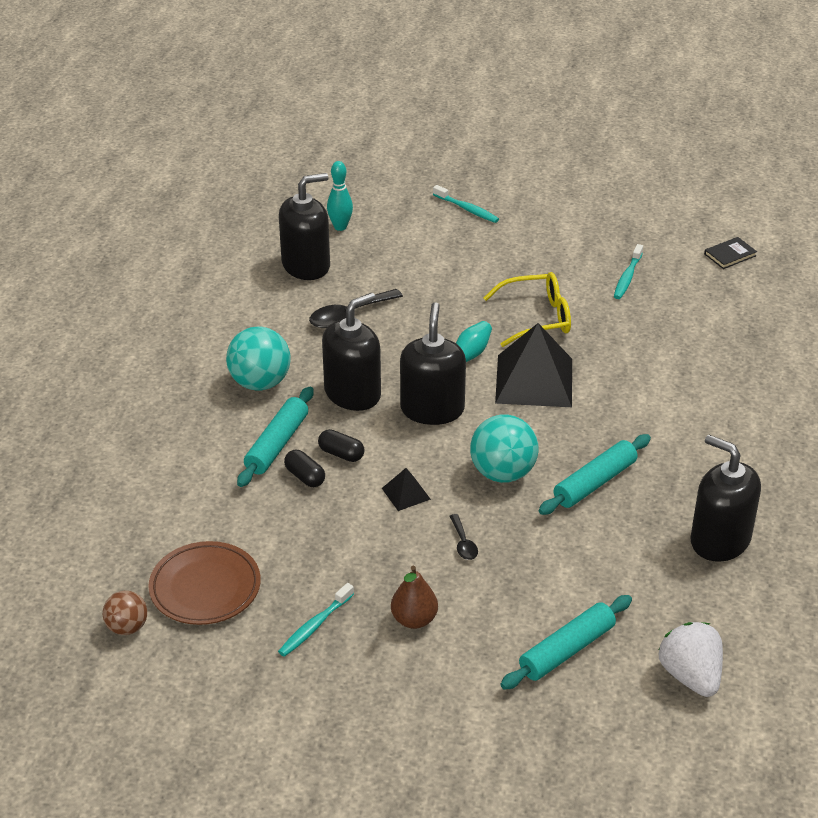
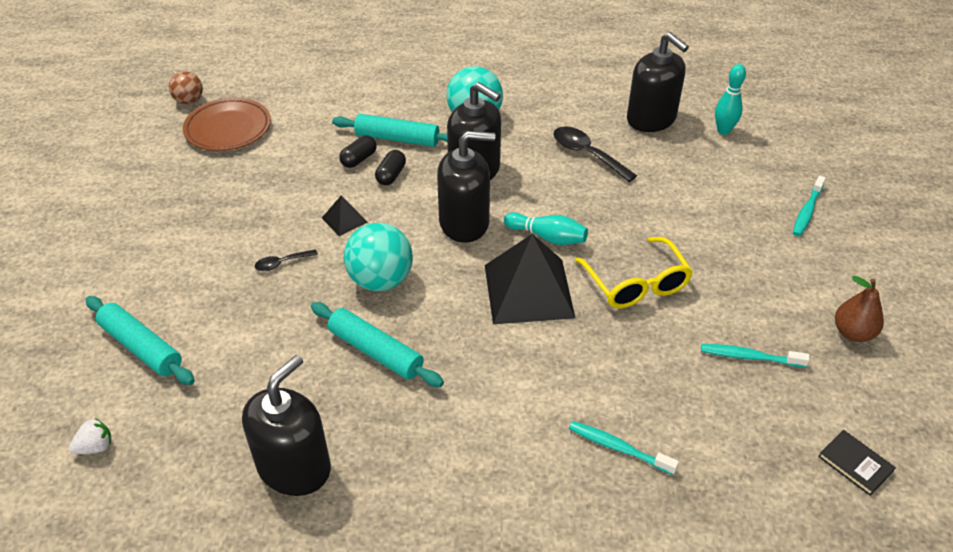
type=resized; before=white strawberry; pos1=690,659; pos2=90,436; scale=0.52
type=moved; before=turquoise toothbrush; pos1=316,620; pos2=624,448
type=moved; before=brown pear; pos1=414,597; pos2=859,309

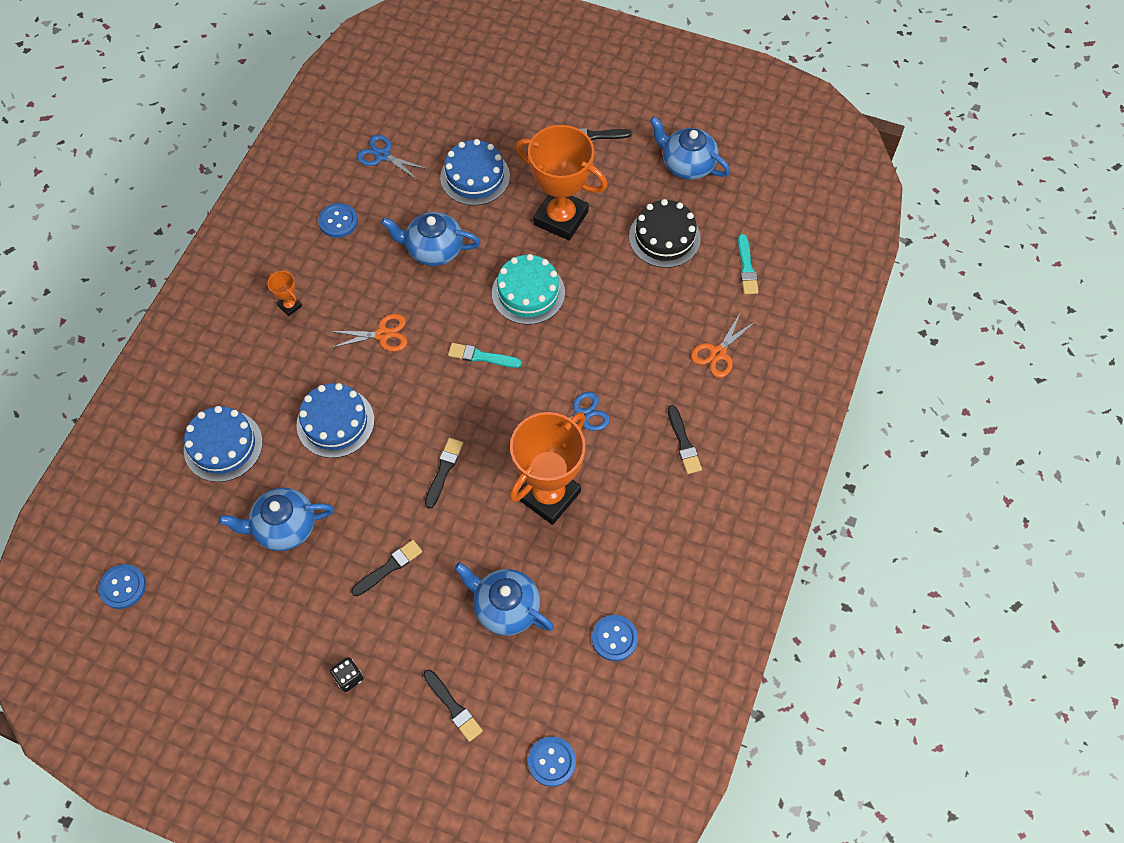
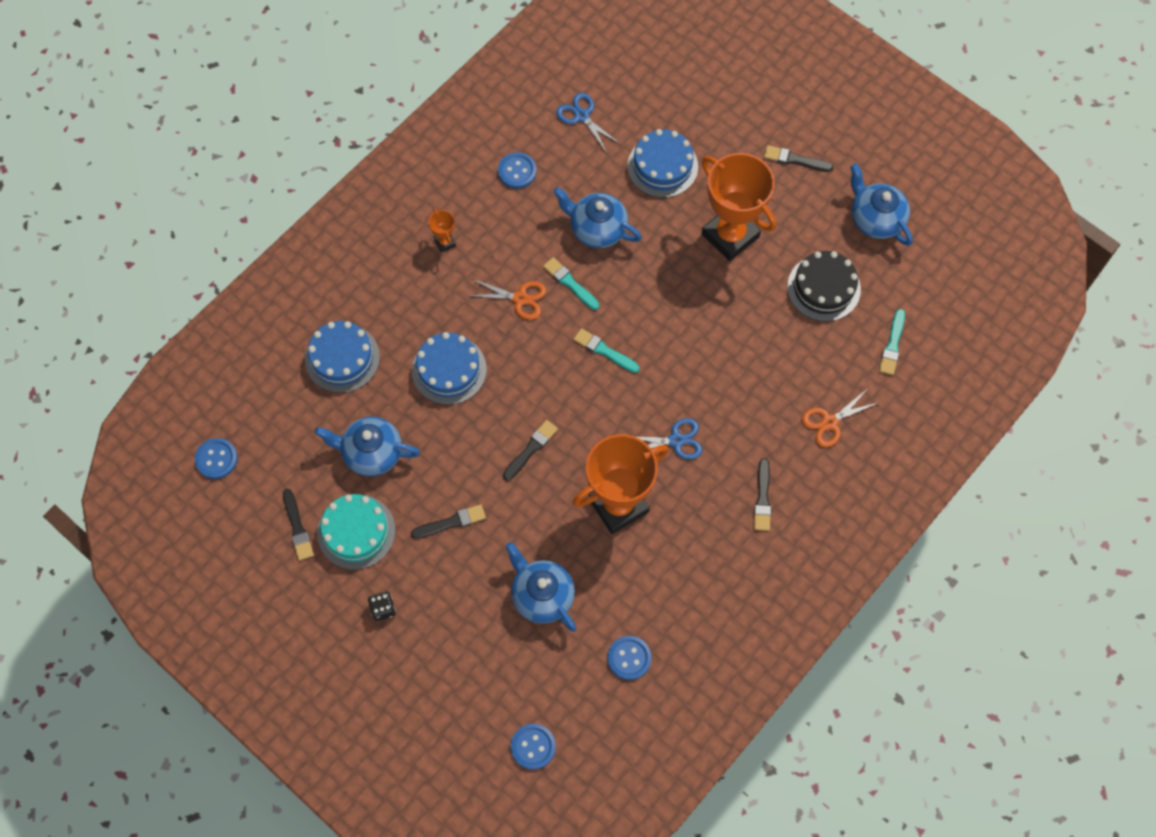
type=moved; before=black brush; pos1=453,706; pos2=298,525
type=moved; before=turquoise cake; pos1=528,289; pos2=356,532
type=added; after=turquoise brush; pos2=571,283

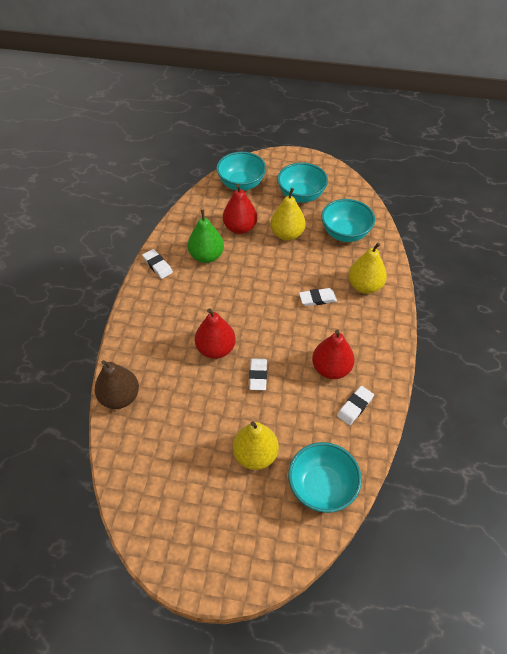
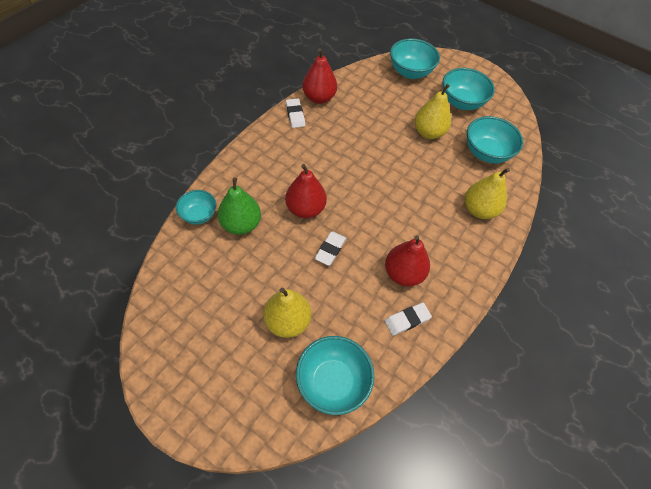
type=replaced; before=brown pear; after=turquoise bowl; pos1=117,384; pos2=196,207
type=moved; before=green pear; pos1=206,236; pos2=239,206
type=moved; before=red pear; pos1=240,209; pos2=319,76
type=removed; before=white eraser; pos1=318,297

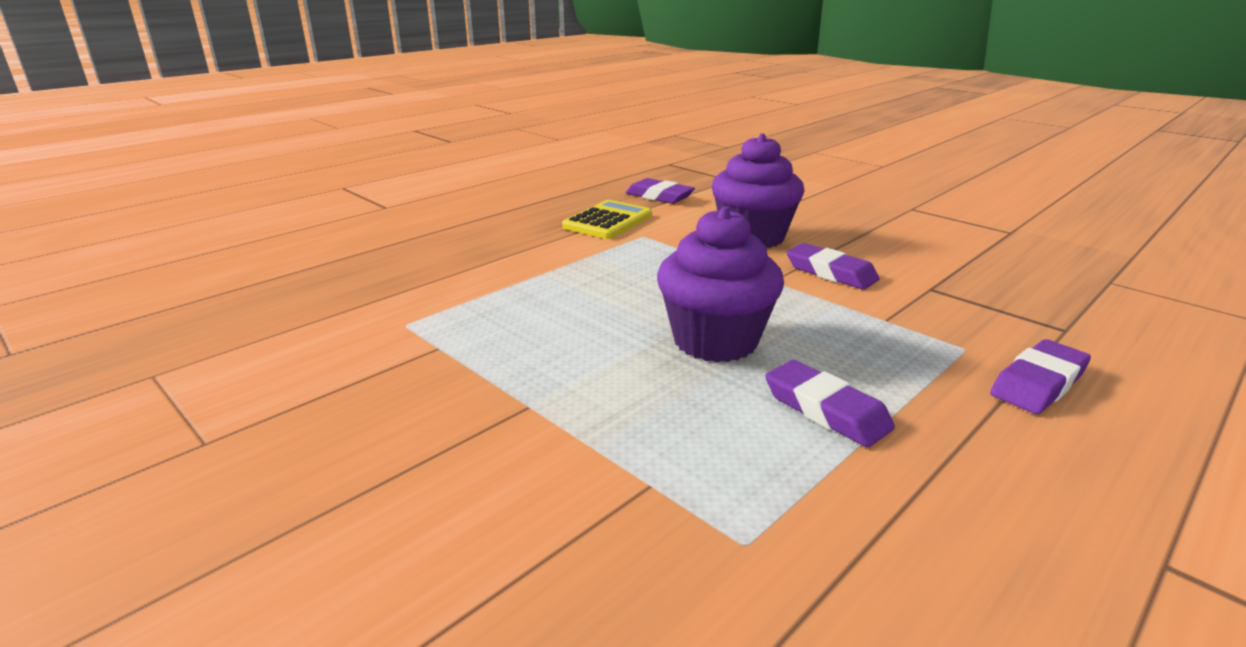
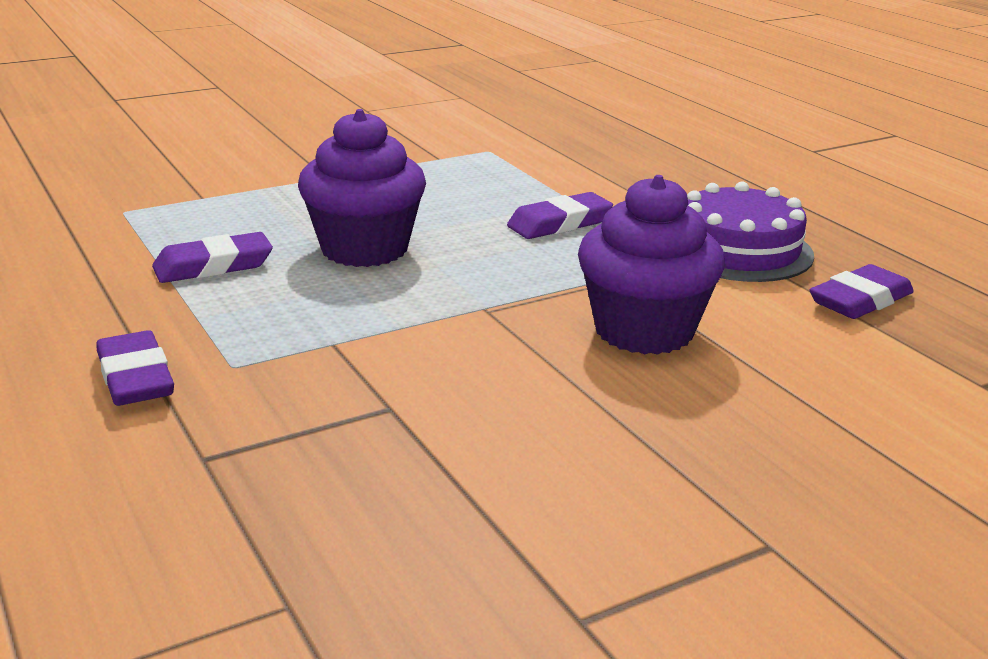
type=moved; before=purple eraser; pos1=832,266; pos2=560,215
type=replaced; before=yellow calculator; after=purple cake; pos1=607,219; pos2=750,231

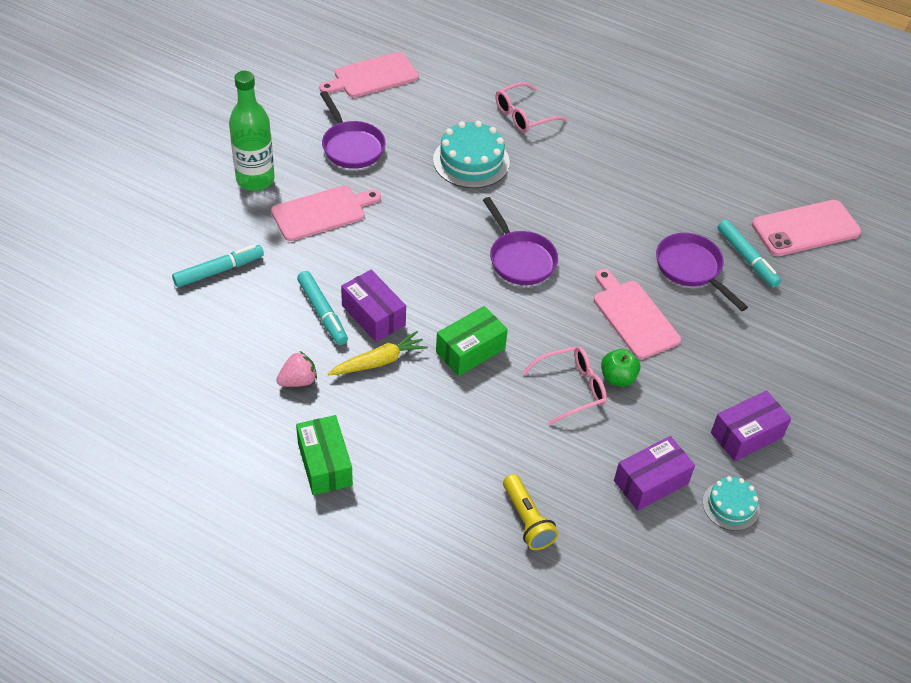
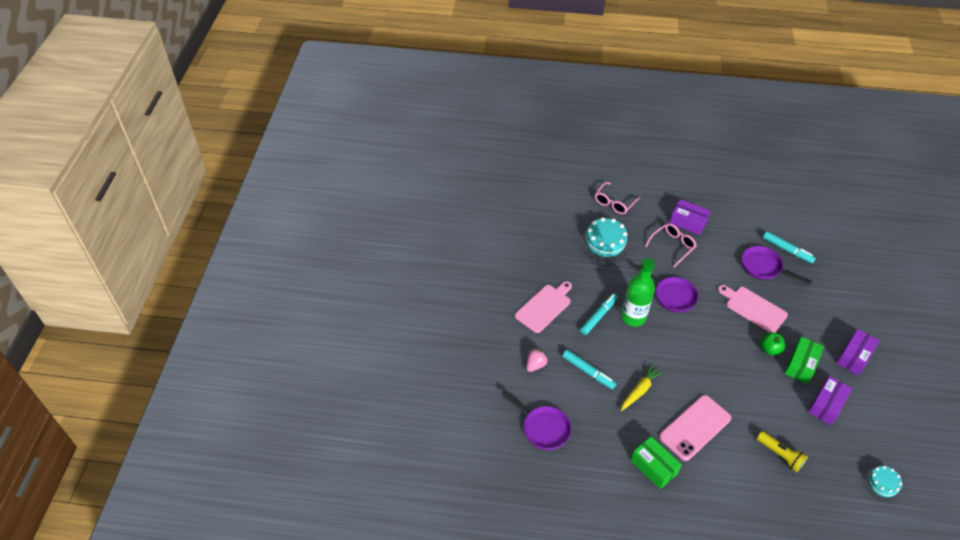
type=moved; before=purple pan; pos1=352,130; pos2=536,420
type=moved; before=pink strawberry; pos1=296,369; pos2=537,360
type=moved; before=turquoise marker; pos1=218,266; pos2=599,314
type=moved; before=green bottle; pos1=252,131; pos2=638,292
type=moved; before=pink glasses; pos1=564,385; pos2=671,245
type=moved; before=pink phone; pos1=806,228; pos2=695,428
type=moved; before=purple box; pos1=373,306; pos2=690,217
type=moved; before=green box; pos1=472,341; pos2=804,360
type=moved; before=turquoise cake; pos1=731,503; pos2=883,483
type=removed; before=pink cutting board; pos1=369,75

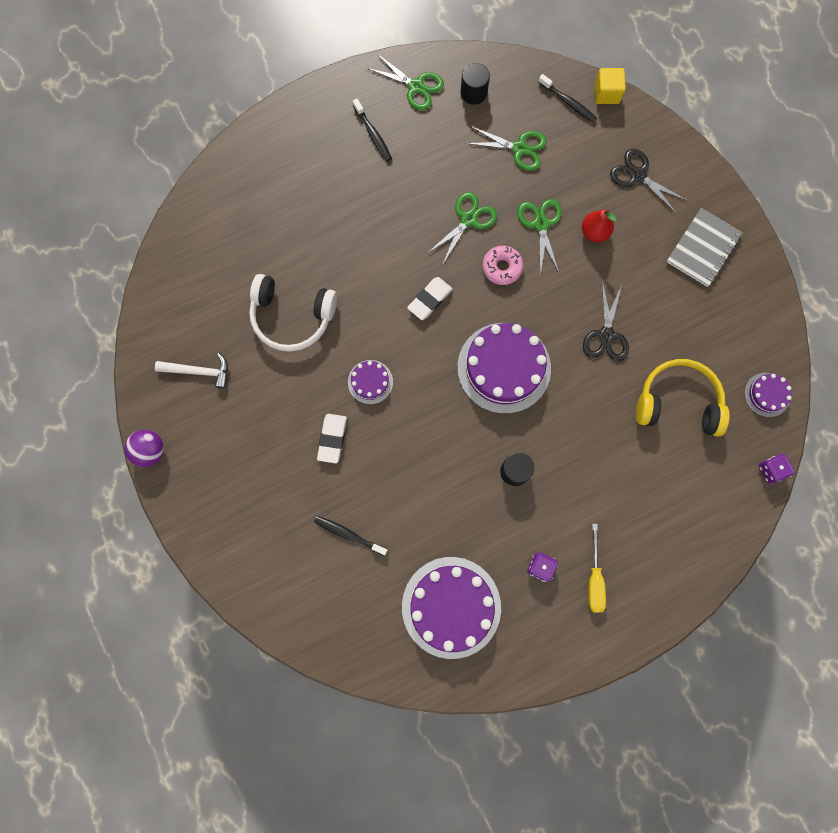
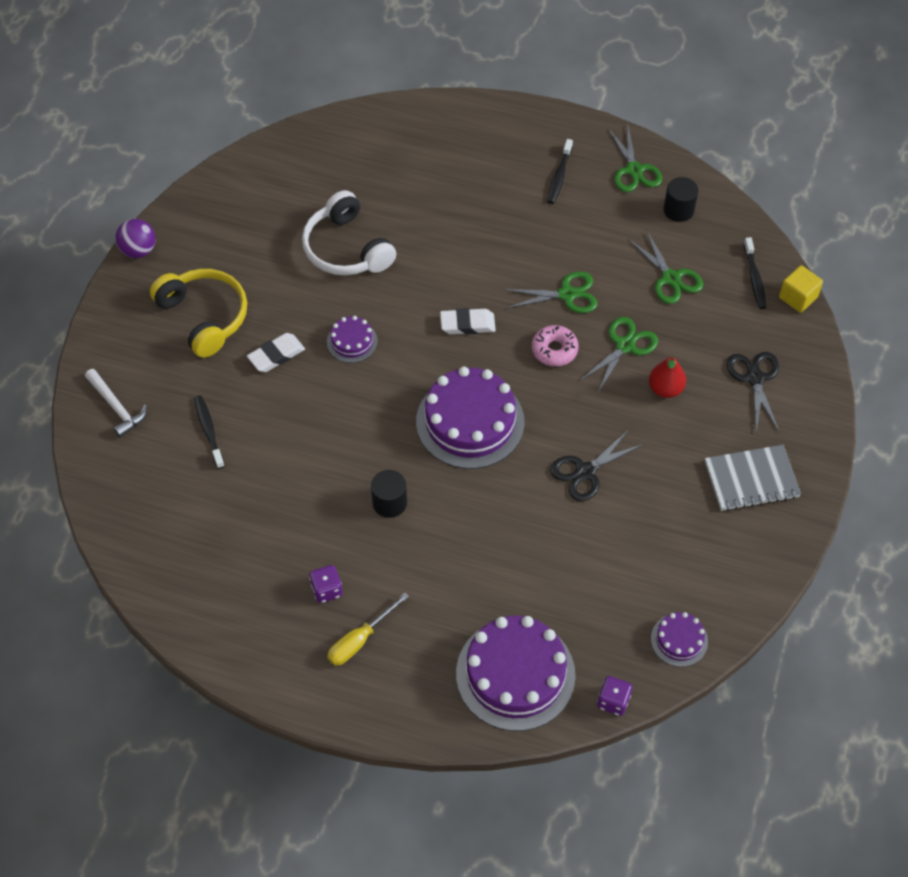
type=moved; before=white hammer; pos1=191,371; pos2=116,403
type=moved; before=yellow headphones; pos1=683,397; pos2=198,313
type=moved; before=purple cake; pos1=451,608; pos2=515,673

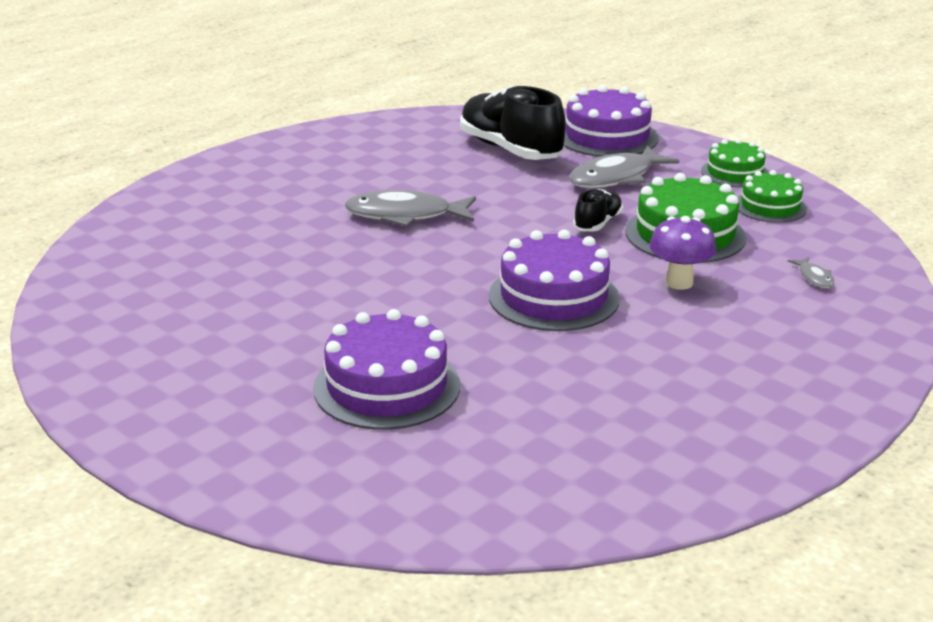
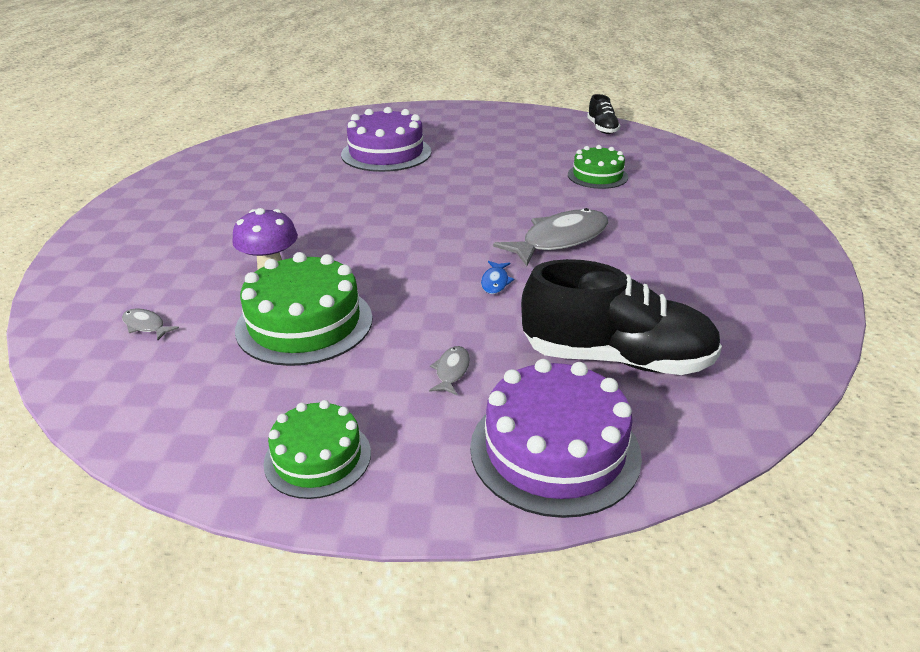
type=resized; before=grey fish; pos1=624,167; pos2=449,370; scale=0.44
type=added; after=blue fish; pos2=497,277
type=moved; before=green cake; pos1=772,196; pos2=598,167
type=moved; before=black shoe; pos1=598,210; pos2=604,114
type=removed; before=purple cake; pos1=554,280

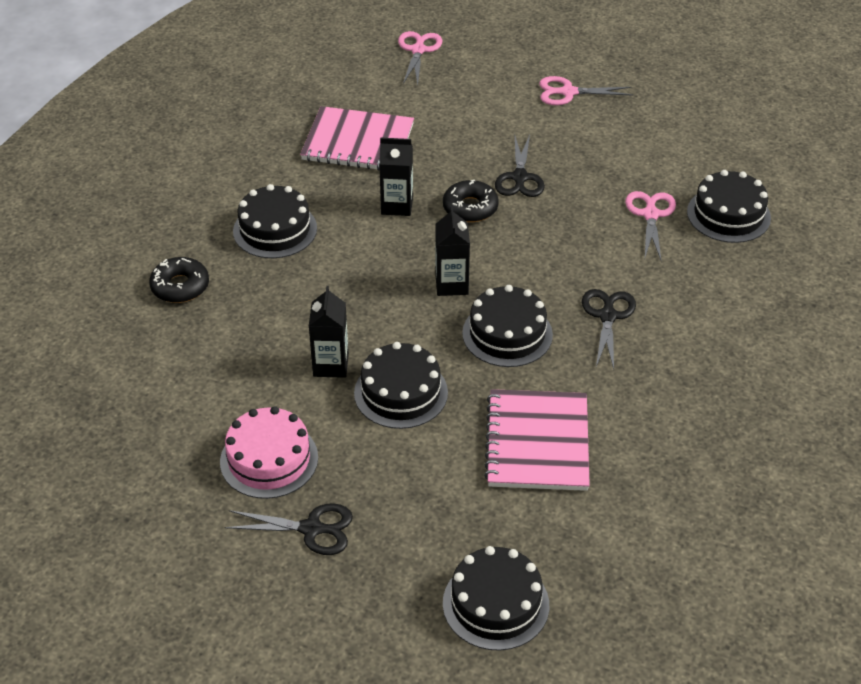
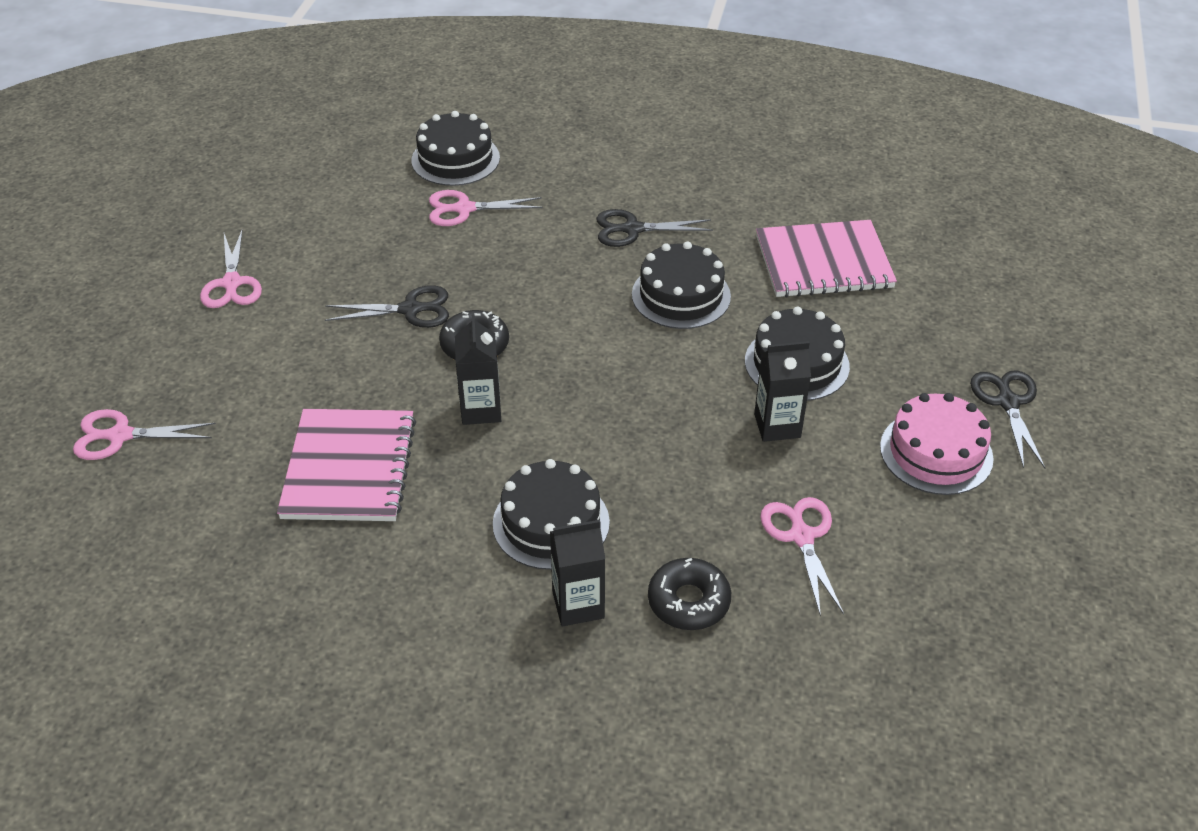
type=moved; before=black carton; pos1=452,251; pos2=577,573
type=added; after=pink scissors; pos2=802,557
type=removed; before=black cake; pos1=496,598

